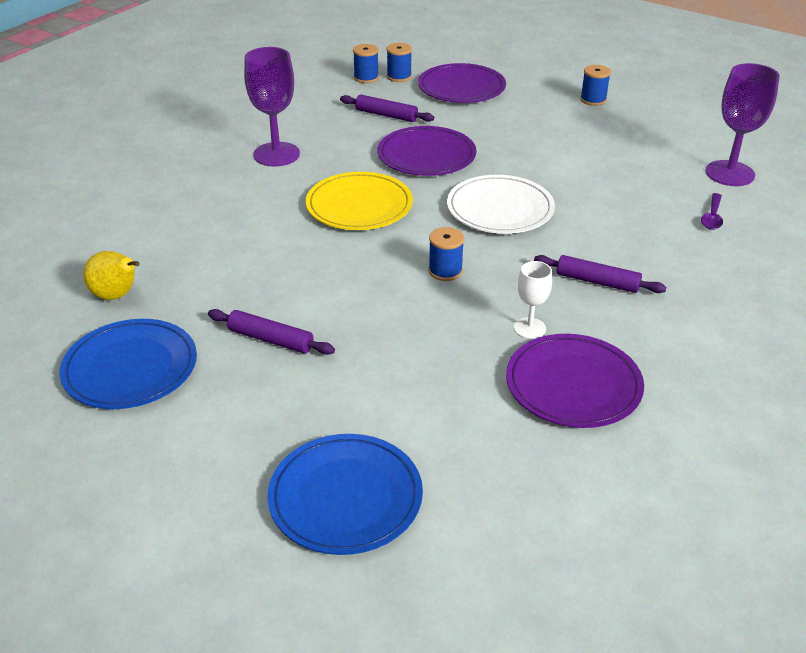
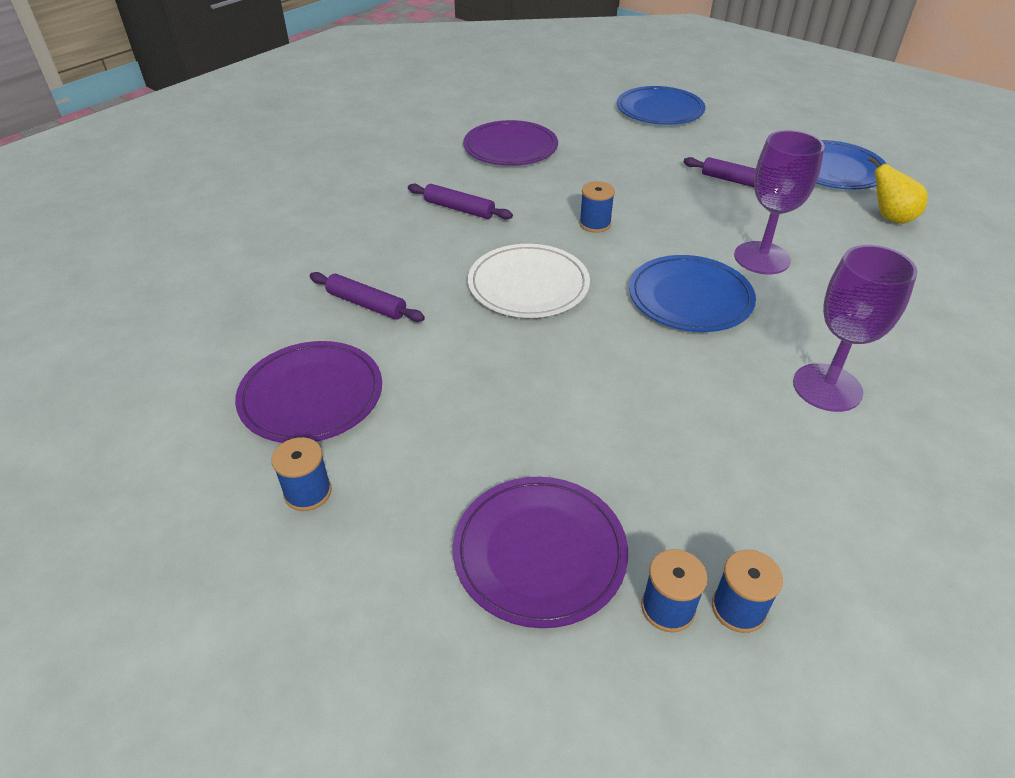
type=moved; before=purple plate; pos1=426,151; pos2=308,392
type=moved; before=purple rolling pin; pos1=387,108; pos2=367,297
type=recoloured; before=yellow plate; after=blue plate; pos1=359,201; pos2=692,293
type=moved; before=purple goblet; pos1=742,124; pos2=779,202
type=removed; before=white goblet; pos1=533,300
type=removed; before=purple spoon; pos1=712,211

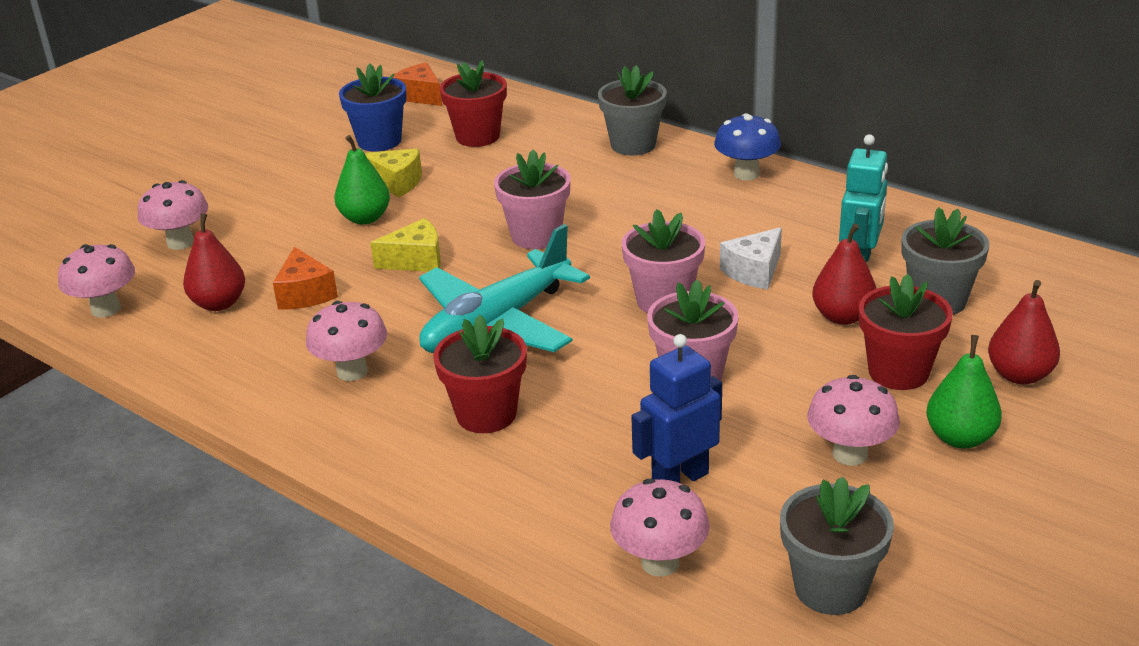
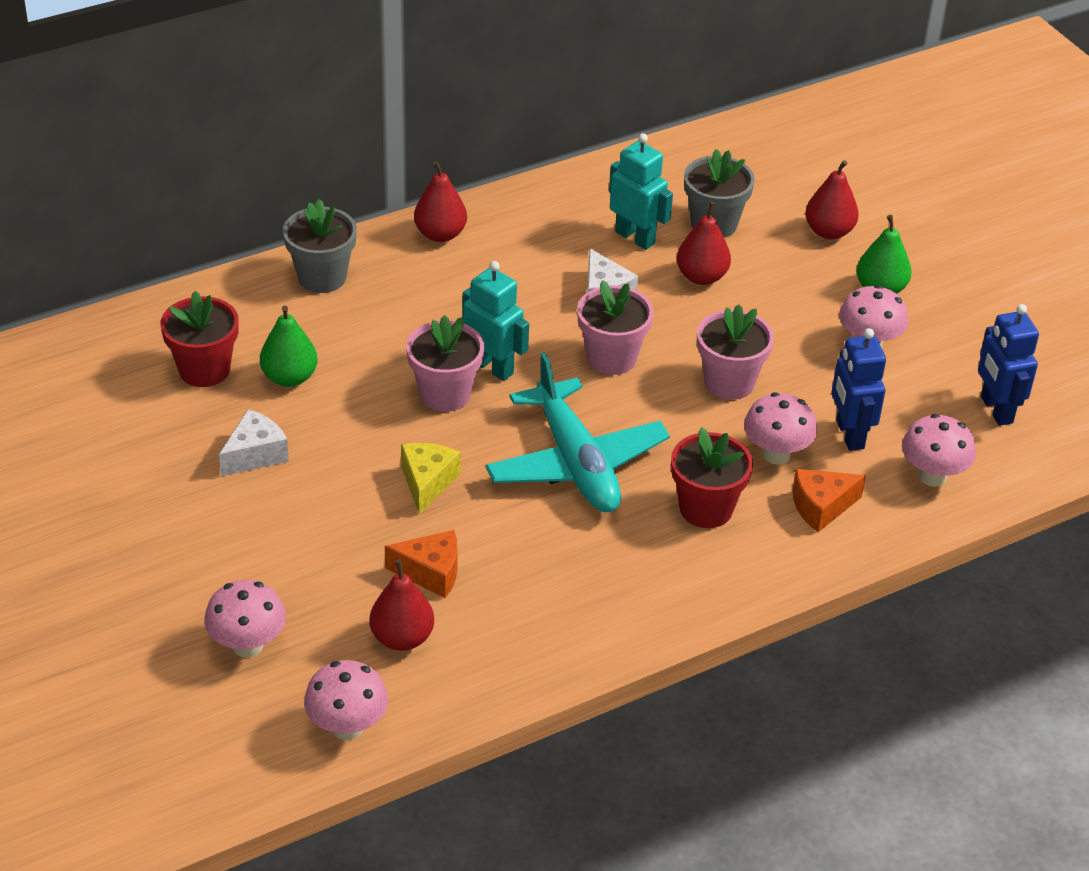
type=recoloured; before=yellow cheese; after=white cheese; pos1=393,173; pos2=254,442
type=moved; before=green pear; pos1=362,179; pos2=288,346
type=replaced; before=blue mushroom; after=red pear; pos1=747,146; pos2=440,201
type=added; after=turquoise robot; pos2=495,321
type=moved; before=pink mushroom; pos1=346,341; pos2=780,428
type=moved; before=orange cheese; pos1=417,84; pos2=829,500
type=replaced; before=grey flower pot; after=blue robot; pos1=837,545; pos2=1008,365
type=removed; before=blue flower pot; pos1=373,108
type=removed; before=red flower pot; pos1=906,332

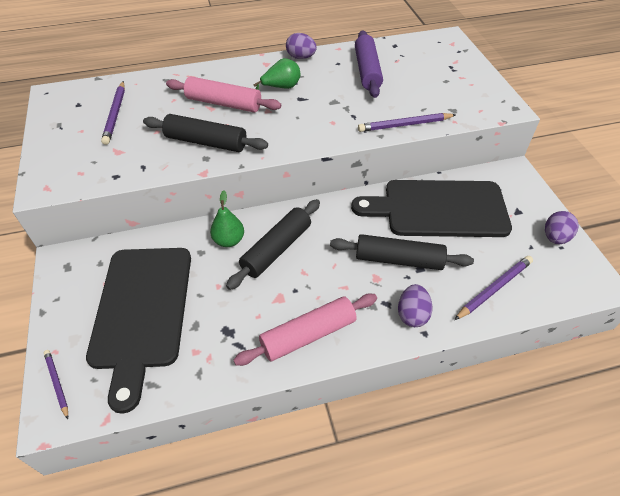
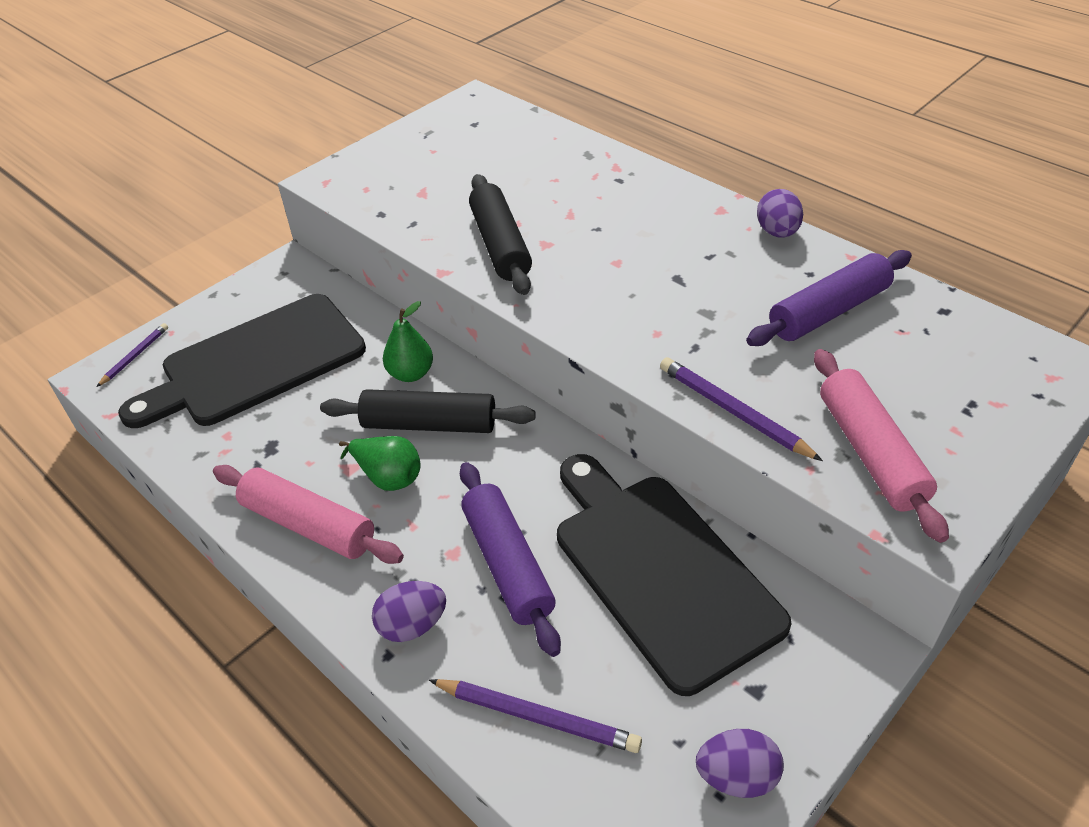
type=moved; before=green pear; pos1=277,74; pos2=380,463
type=recoloured; before=black rolling pin; after=purple rolling pin; pos1=402,252; pos2=510,559
type=moved; before=pink rolling pin; pos1=223,94; pos2=881,446
type=removed; before=purple pencil; pos1=113,113

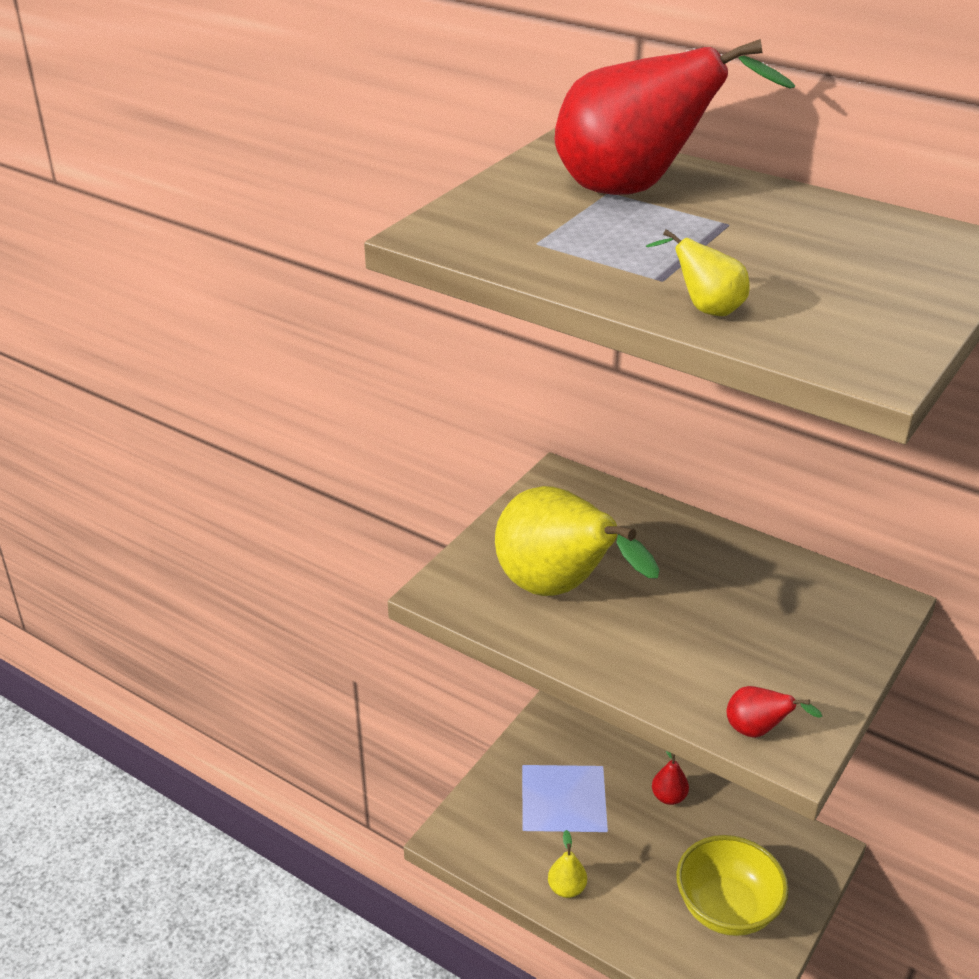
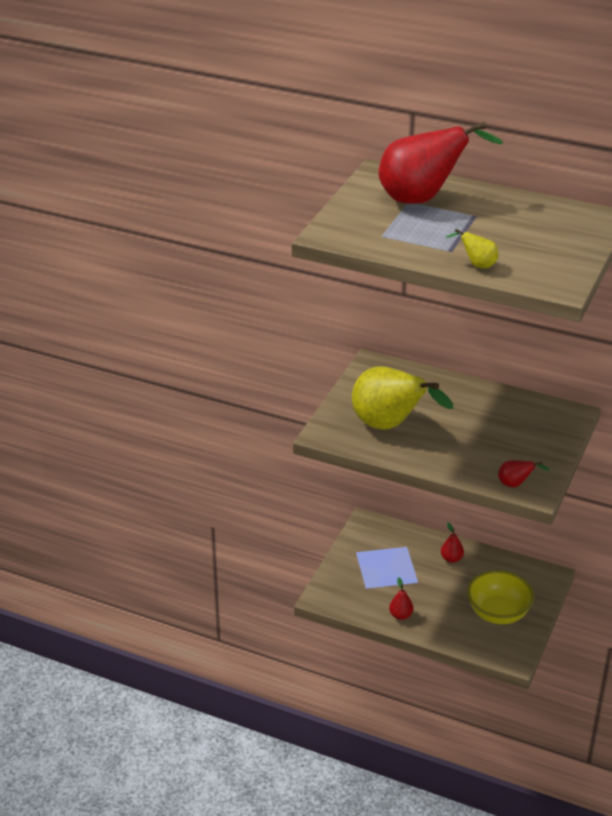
type=recoloured; before=yellow pear; after=red pear; pos1=567,864; pos2=401,598

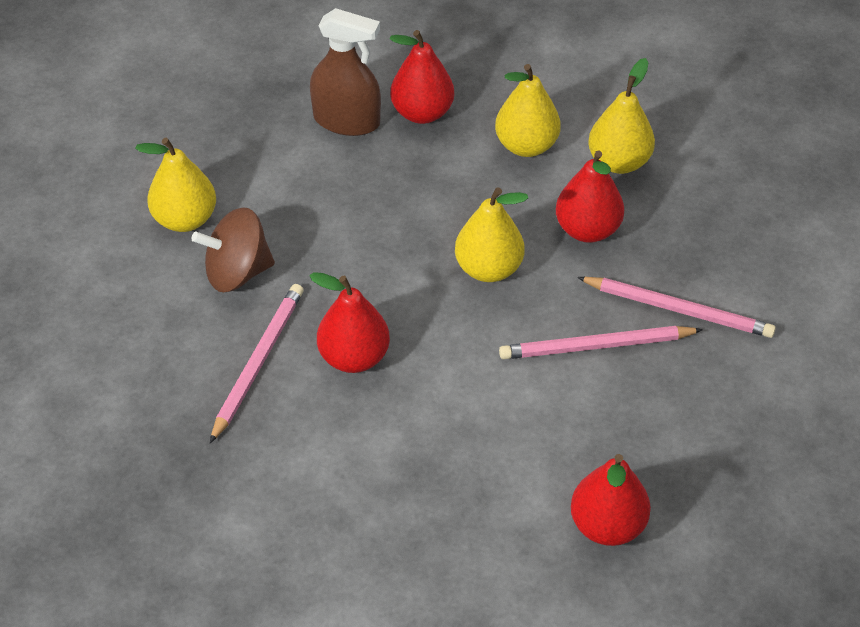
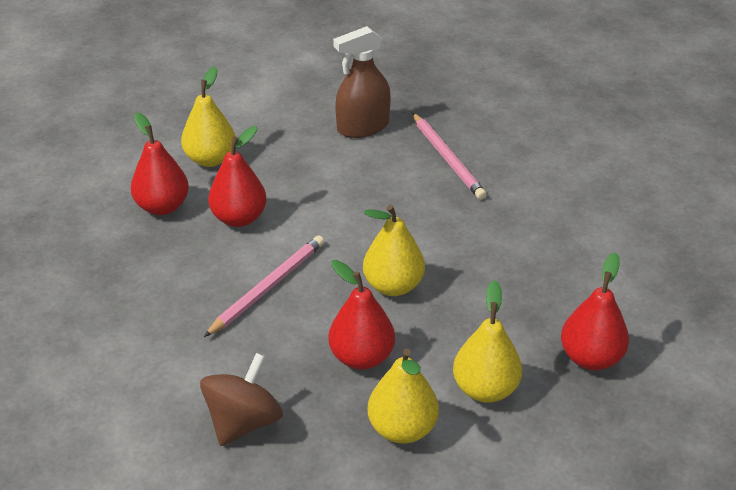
type=moved; before=yellow pear; pos1=175,185; pos2=208,117
type=moved; before=brown spinning top; pos1=233,249; pos2=241,399
type=moved; before=red pear; pos1=350,322; pos2=237,176
type=moved; before=brown spray bottle; pos1=345,72; pos2=362,82
type=removed; before=pink pencil; pos1=676,307

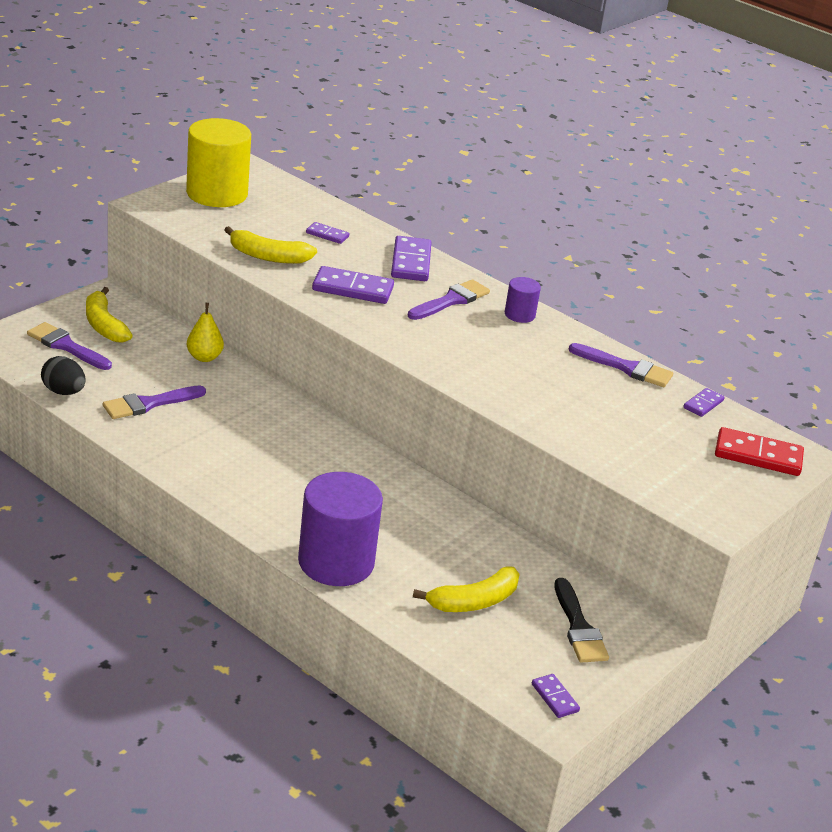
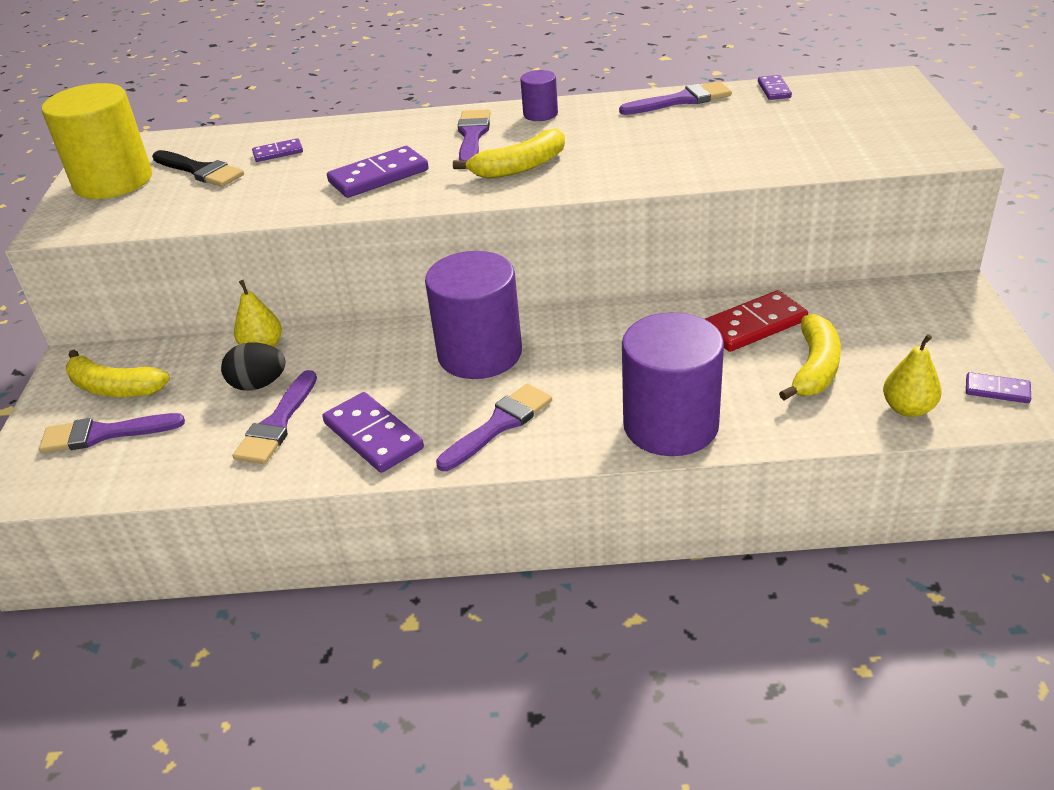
type=moved; before=black brush; pos1=581,620; pos2=198,168
type=moved; before=black egg; pos1=63,375; pos2=253,366
type=moved; before=purple domino; pos1=411,258; pos2=373,432
type=added; after=purple cylinder; pos2=473,315
type=added; after=purple brush; pos2=494,427
type=moved; before=yellow banana; pos1=271,245; pos2=509,154
type=moved; before=red domino; pos1=759,451; pos2=756,321
type=added; after=yellow pear; pos2=912,375

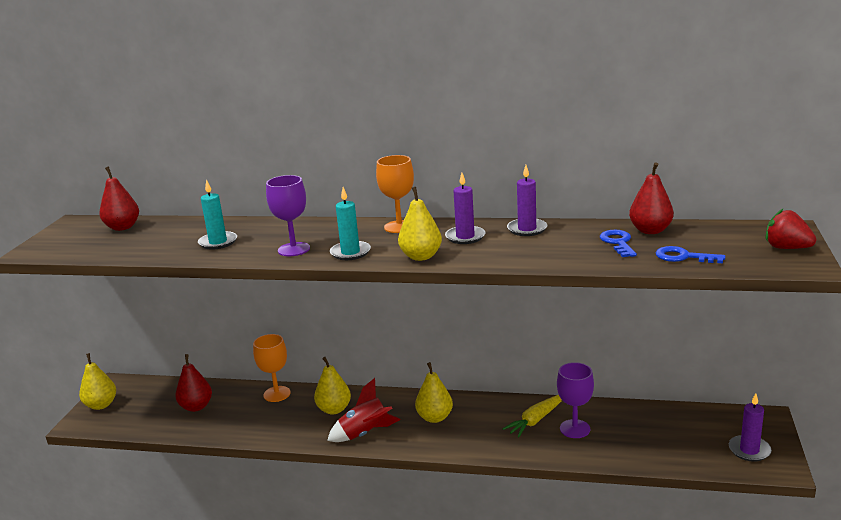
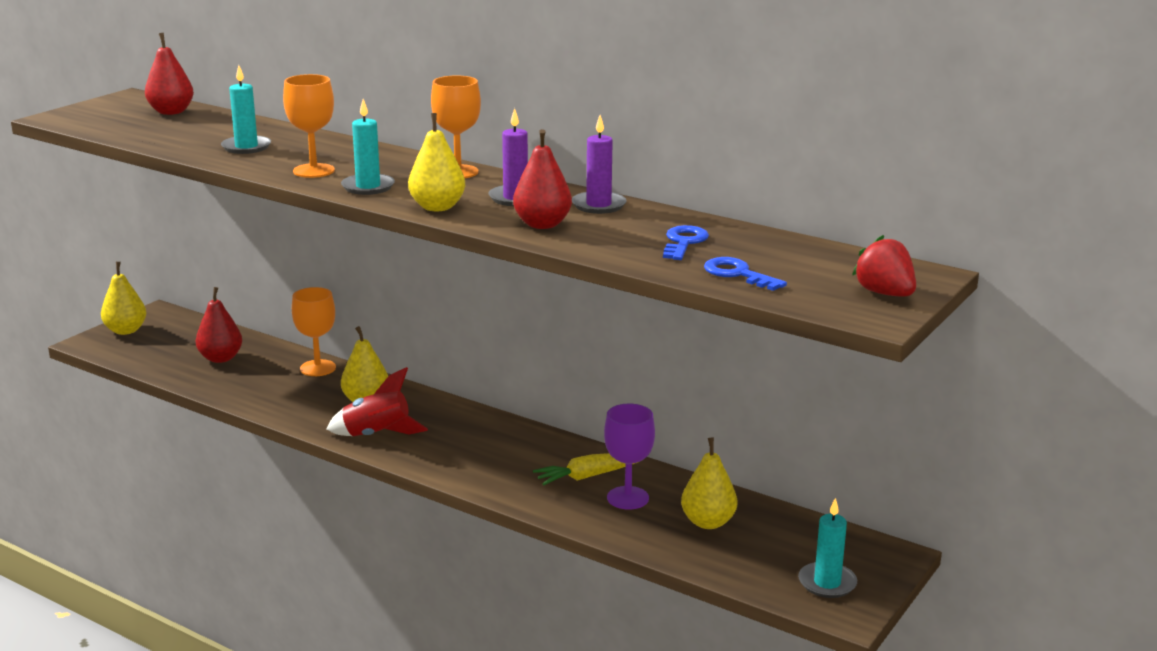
type=recoloured; before=purple goblet; after=orange goblet; pos1=288,215; pos2=309,126
type=moved; before=red pear; pos1=651,198; pos2=542,179
type=moved; before=yellow pear; pos1=434,392; pos2=709,483
type=recoloured; before=purple candle; after=turquoise candle; pos1=750,427; pos2=827,548

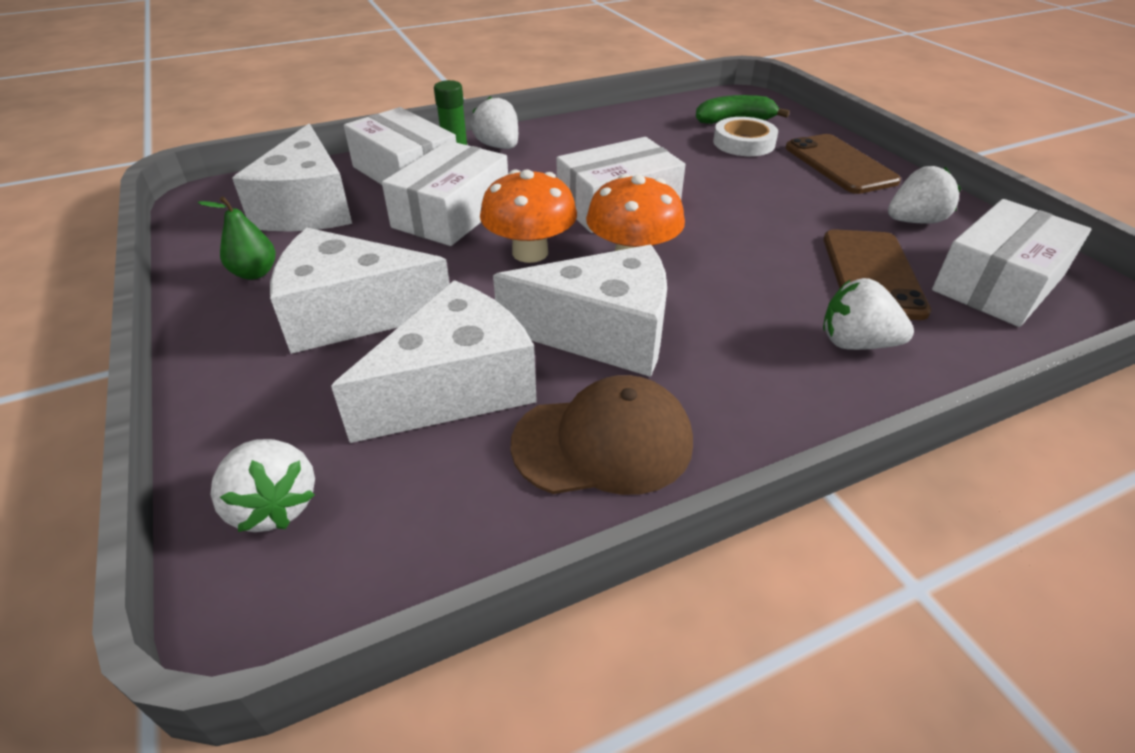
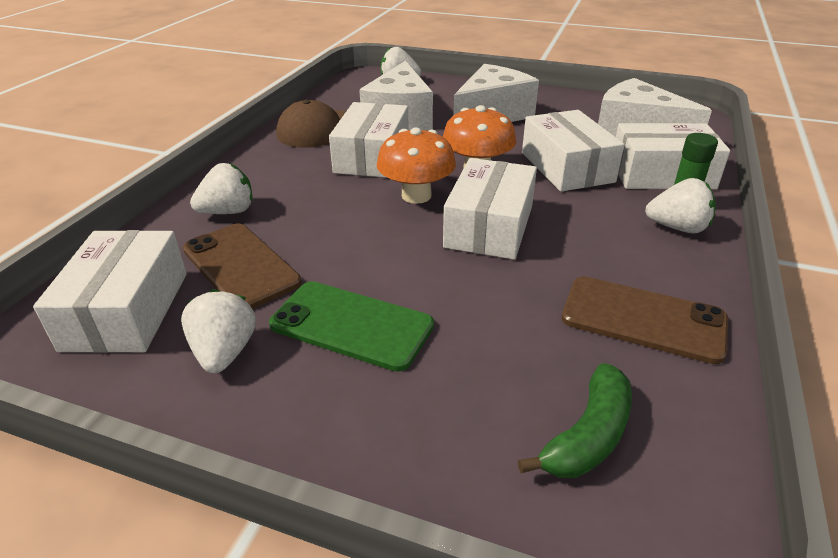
type=turned; before=white strawberry; pos1=924,195; pos2=218,331; turn=150
type=added; after=green phone; pos2=351,326
type=replaced; before=white cheese; after=white box; pos1=580,311; pos2=369,140
type=moved; before=brown phone; pos1=843,164; pos2=645,320
type=removed; before=green pear; pos1=237,238
type=removed; before=white tape; pos1=745,136

